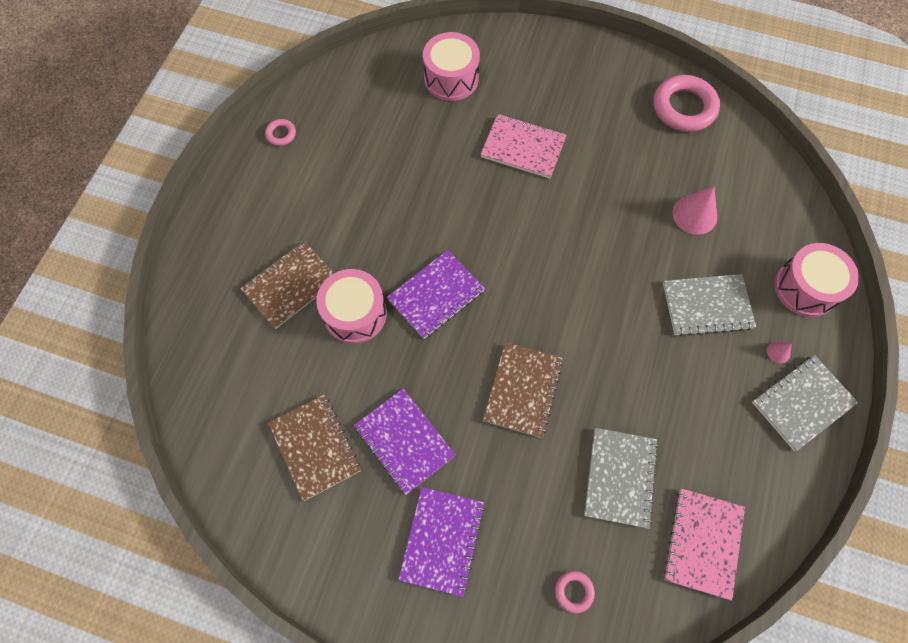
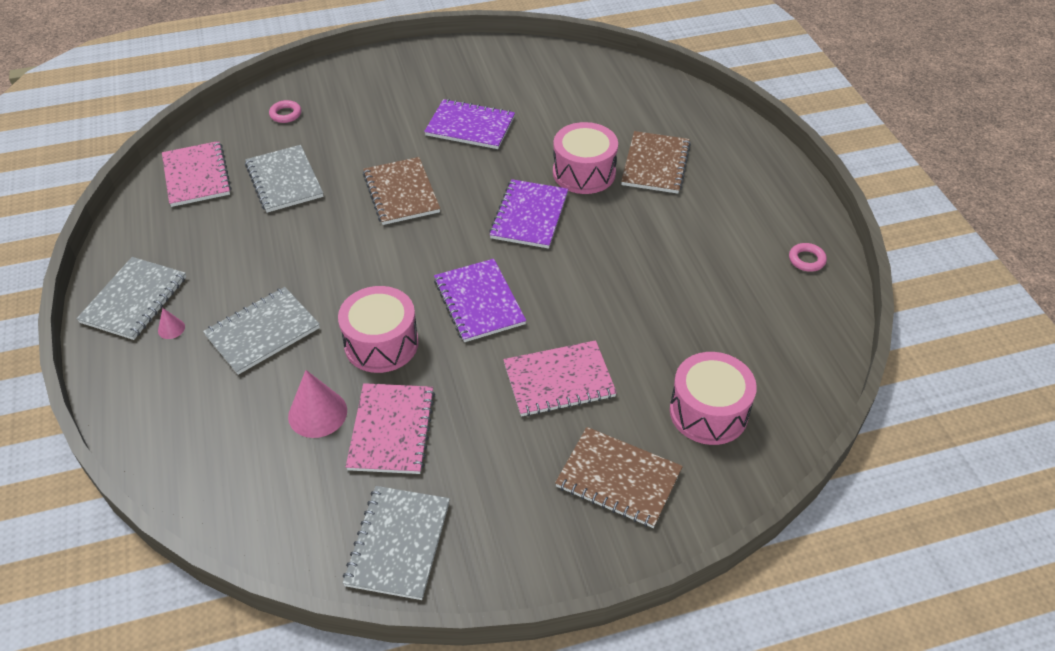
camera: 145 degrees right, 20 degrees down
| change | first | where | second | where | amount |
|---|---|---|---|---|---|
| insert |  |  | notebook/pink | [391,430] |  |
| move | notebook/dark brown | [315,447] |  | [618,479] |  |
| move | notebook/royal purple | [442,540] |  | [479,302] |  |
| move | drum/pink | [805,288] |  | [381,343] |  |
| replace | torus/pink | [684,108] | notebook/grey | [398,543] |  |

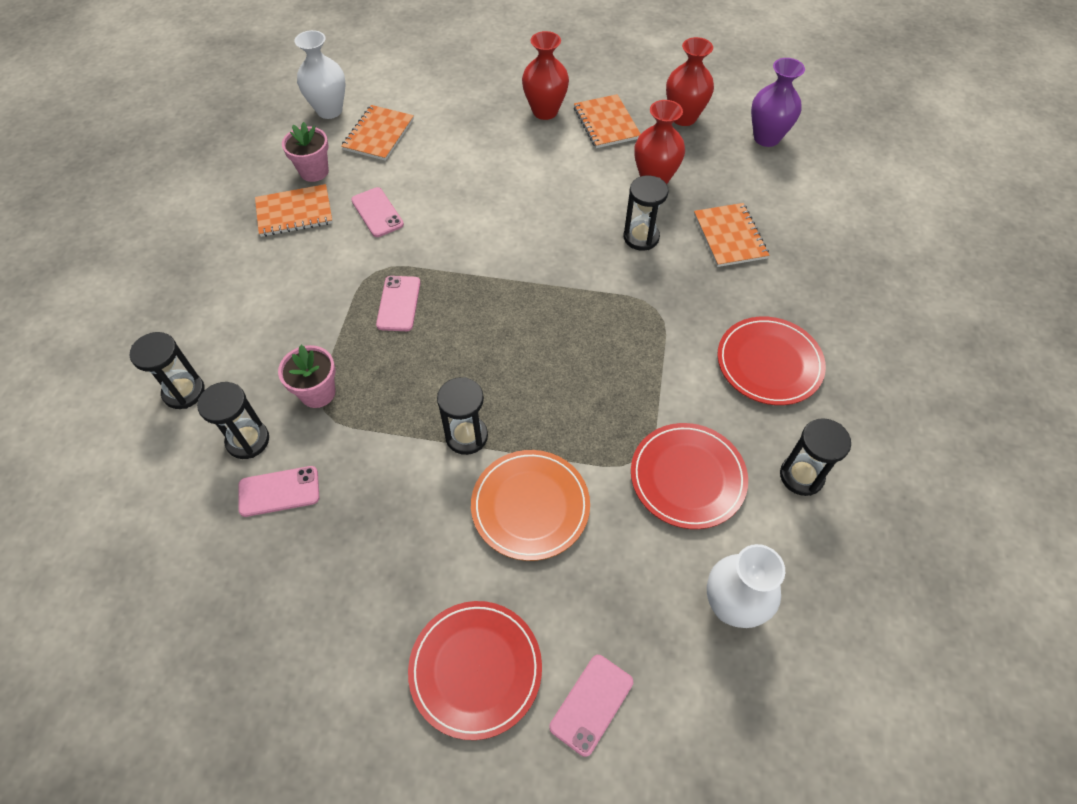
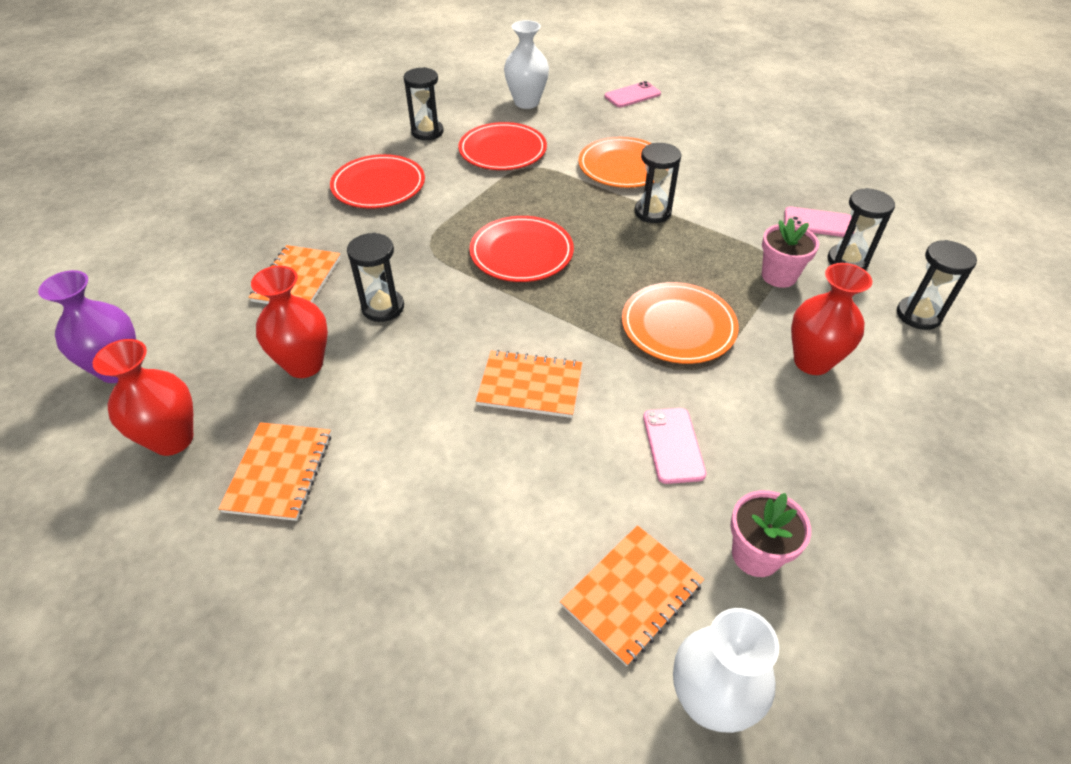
camera: 155 degrees left, 10 degrees down
| change | first | where | second | where | amount |
|---|---|---|---|---|---|
| move | notebook/bright orange | [294,212] |  | [530,386] |  |
| move | flat dish/red | [475,669] |  | [521,253] |  |
| move | vase/red | [545,111] |  | [812,362] |  |
| replace | phone/pink | [399,303] | flat dish/bright orange | [678,326] |  |

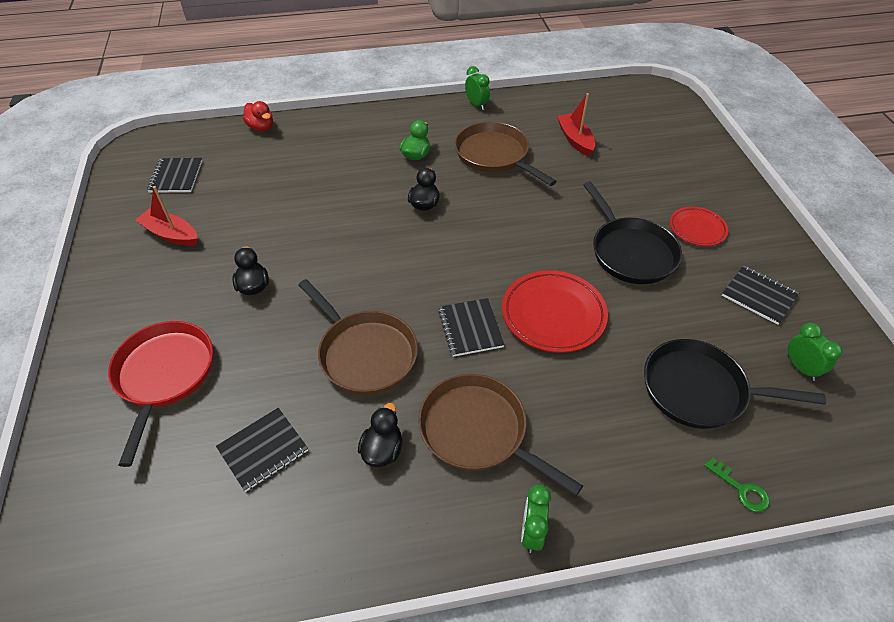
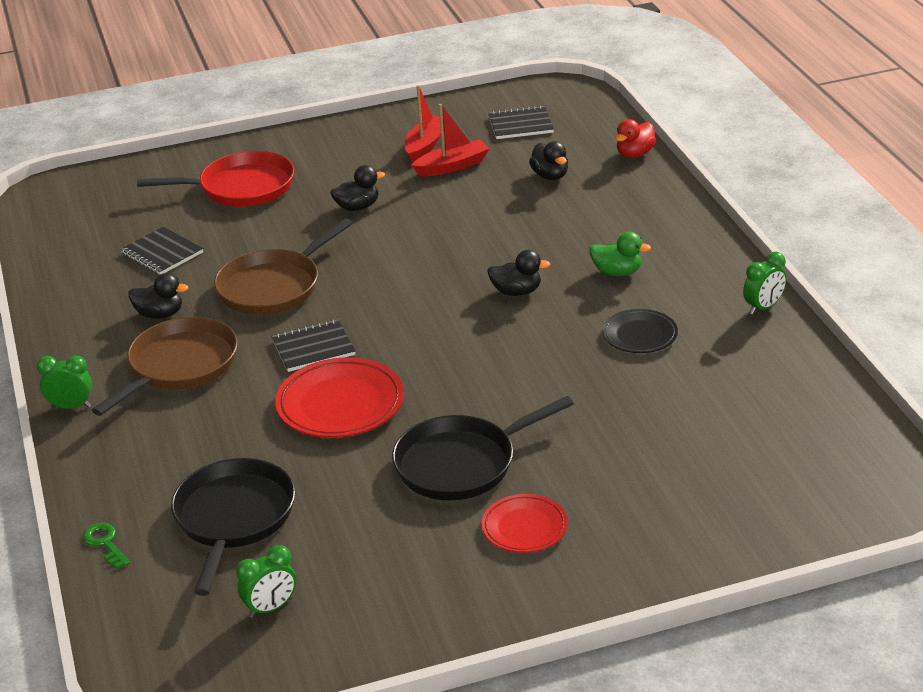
camera: 85 degrees right, 15 degrees down
| change | first | where | second | where | amount |
|---|---|---|---|---|---|
| delete | notebook/jet-black | [759,296] |  |  |  |
| insert |  |  | toy duck/jet-black | [550,176] |  |
| move | boat/red | [575,139] |  | [452,166] |  |
| replace | pan/dark brown | [494,155] | flat dish/jet-black | [639,335] |  |
| rotate | door key/emerald | [741,489] |  | [105,543] | 105 degrees clockwise |

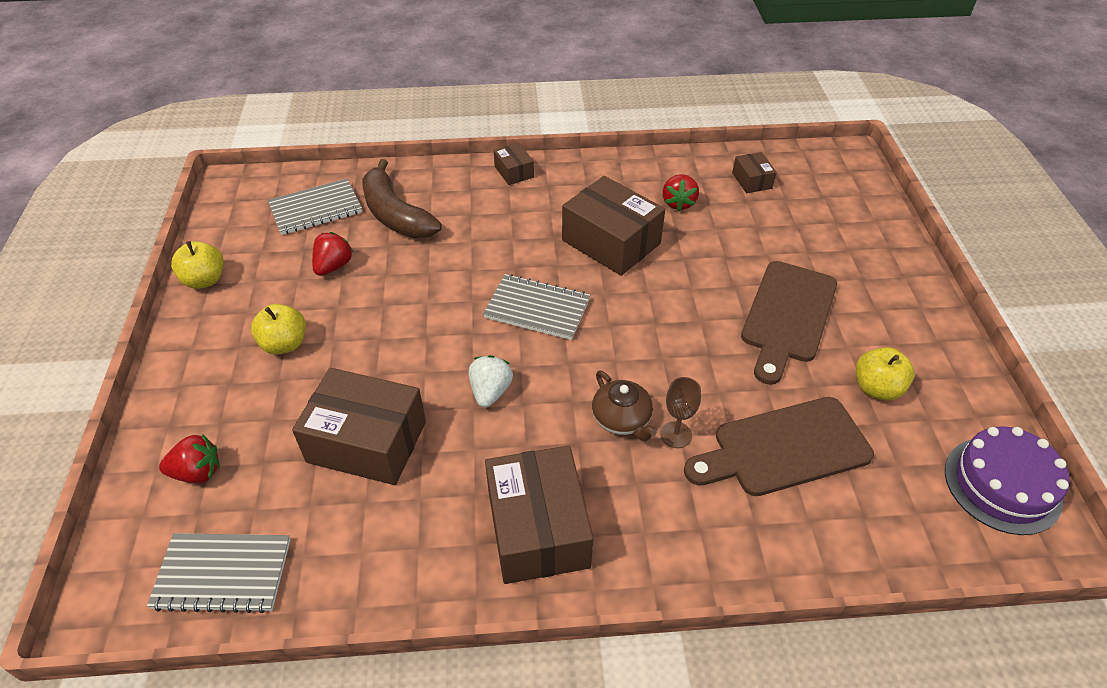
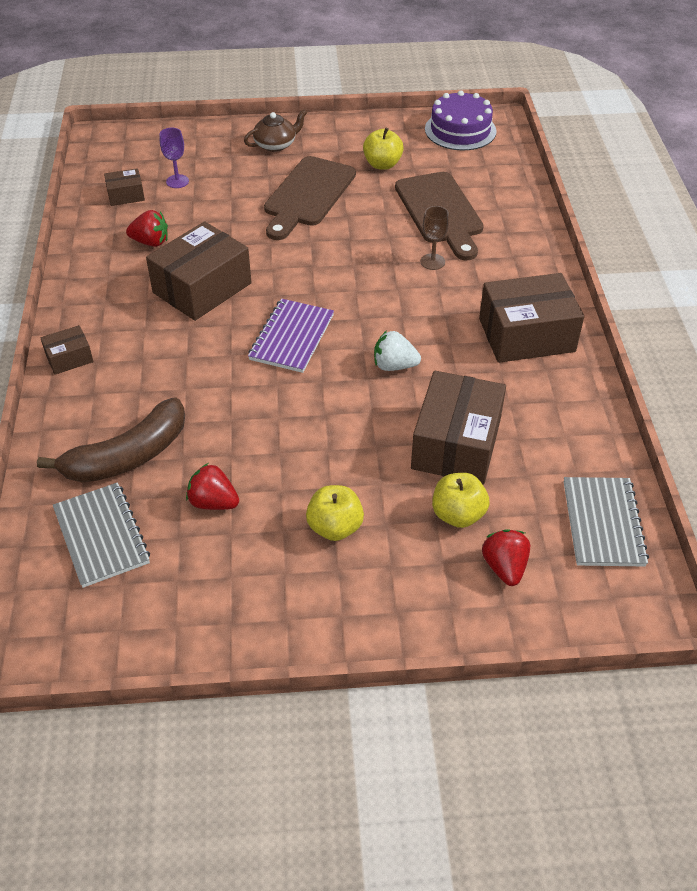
camera: 90 degrees left, 0 degrees up
| change | first | where | second | where | amount |
|---|---|---|---|---|---|
| insert |  |  | chalice/royal purple | [177,181] |  |
| move | toy apple/golden | [205,280] |  | [458,514] |  |
| move | teapot/dark brown | [622,419] |  | [276,144] |  |
| recolor | notebook/grey | [537,309] | notebook/royal purple | [292,337] |  |
| rotate | cutting board/dark brown | [787,316] |  | [307,195] | 90 degrees clockwise |

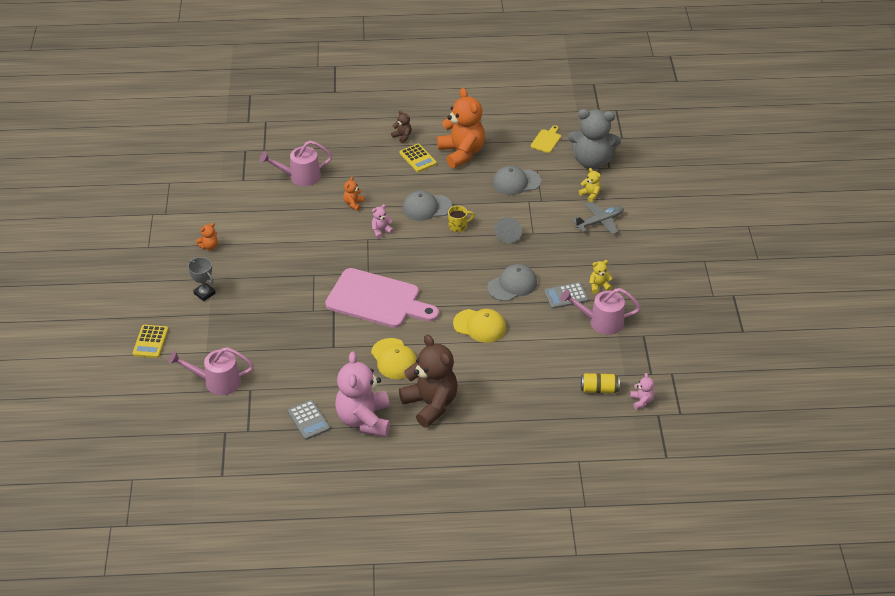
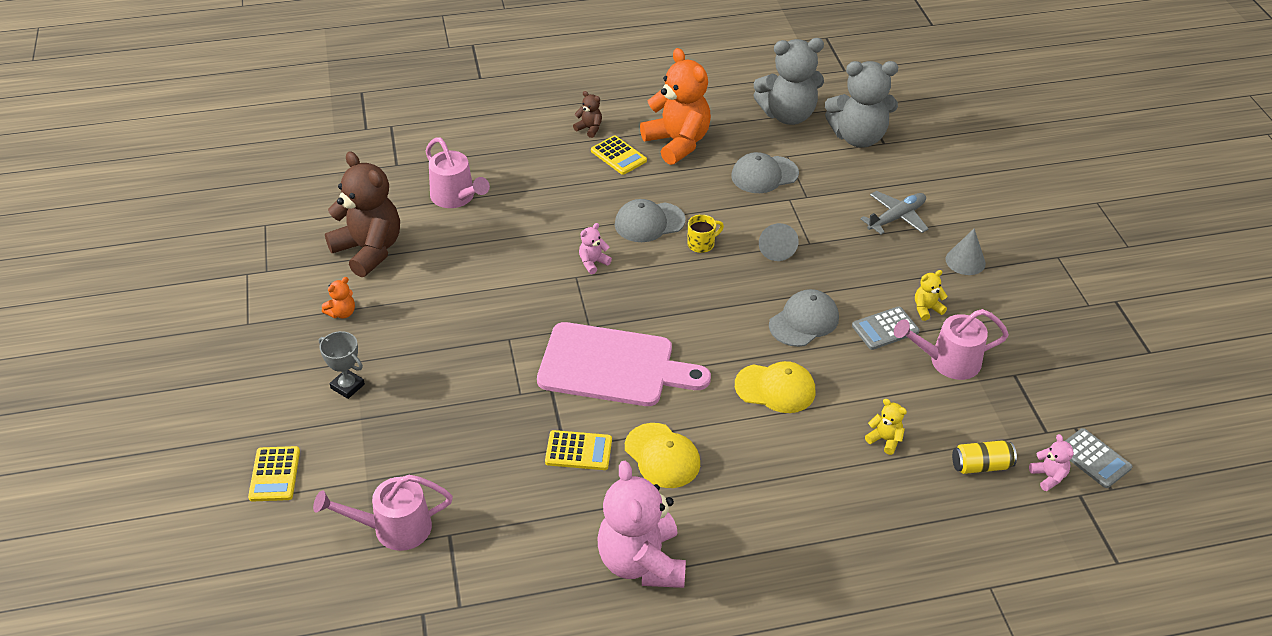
camera: 10 degrees left, 0 degrees up
| change | first | where | second | where | amount |
|---|---|---|---|---|---|
| delete | teddy bear/bright orange | [353,204] |  |  |  |
| insert |  |  | calculator/golden | [578,451] |  |
| insert |  |  | solid cone/grey | [965,261] |  |
| move | calculator/grey | [308,420] |  | [1093,458] |  |
| move | teddy bear/dark brown | [430,404] |  | [369,250] |  |
| move | teddy bear/golden | [590,195] |  | [885,440] |  |
| replace | cutting board/golden | [546,140] | teddy bear/grey | [788,115] |  |
| rotate | watering pot/pink | [300,177] |  | [456,198] | 105 degrees counterclockwise |

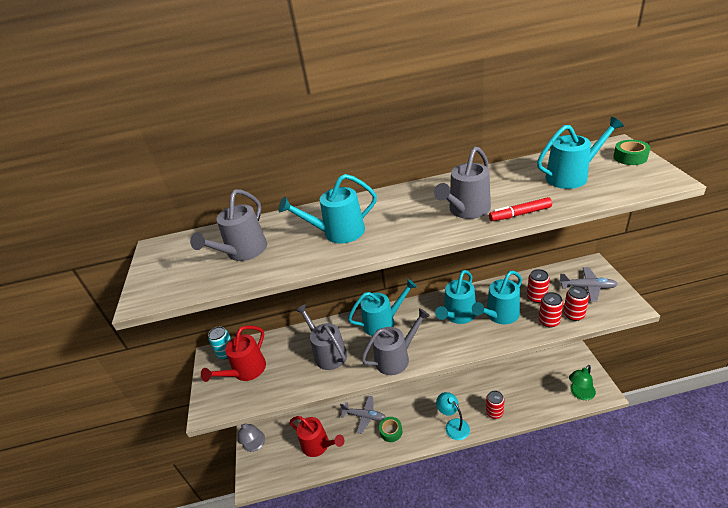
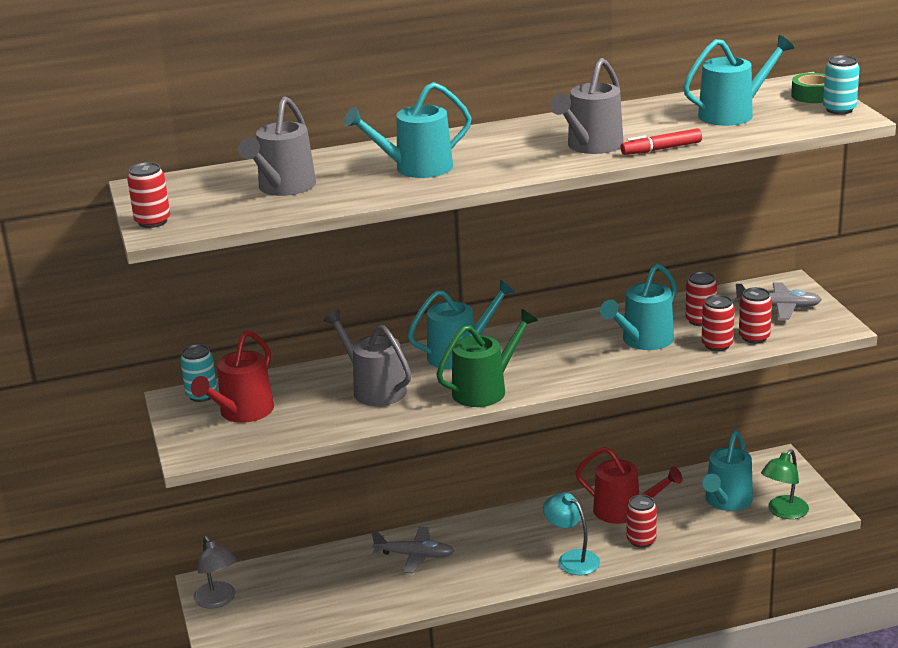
camera: 10 degrees left, 10 degrees down
| change | first | where | second | where | amount |
|---|---|---|---|---|---|
| delete | tape/emerald | [391,431] |  |  |  |
| insert |  |  | soda can/red | [152,221] |  |
| insert |  |  | soda can/turquoise | [839,109] |  |
| move | watering pot/red | [318,445] |  | [624,511] |  |
| move | watering pot/turquoise | [458,315] |  | [726,501] |  |
| recolor | watering pot/grey | [396,358] | watering pot/emerald | [485,390] |  |

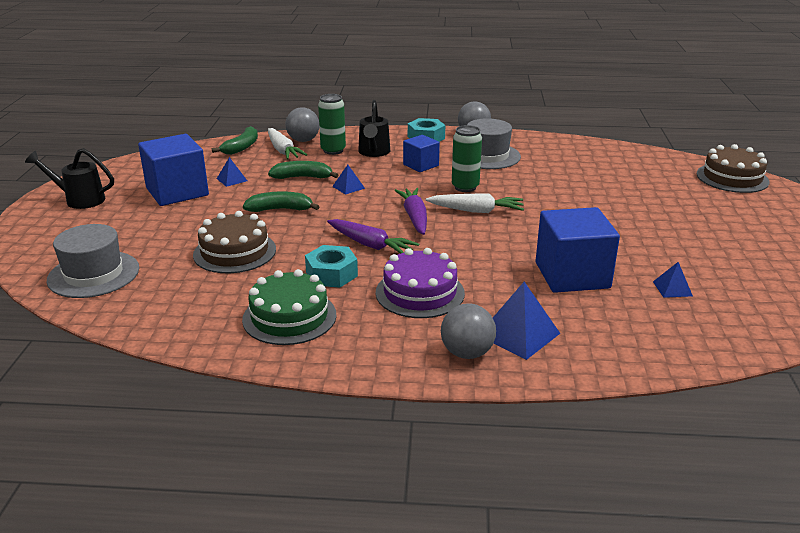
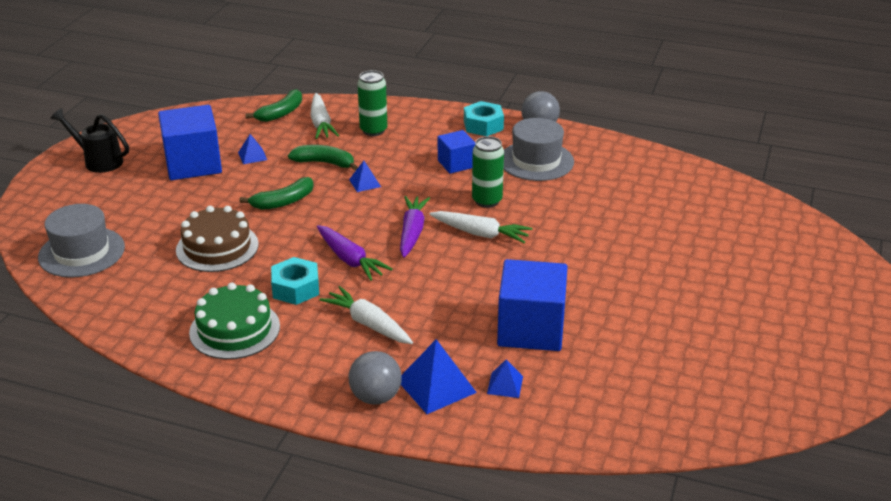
camera: 15 degrees right, 5 degrees up
| change | first | where | second | where | amount |
|---|---|---|---|---|---|
| delete | play ball/grey | [303,140] |  |  |  |
| delete | watering pot/jet-black | [373,153] |  |  |  |
| delete | cake/dark brown | [732,178] |  |  |  |
| move | pyramid/royal blue | [672,288] |  | [505,385] |  |
| replace | cake/royal purple | [420,293] | root vegetable/snow-white | [368,324] |  |
| rotate | toy banana/emerald | [280,209] |  | [283,202] | 135 degrees clockwise |

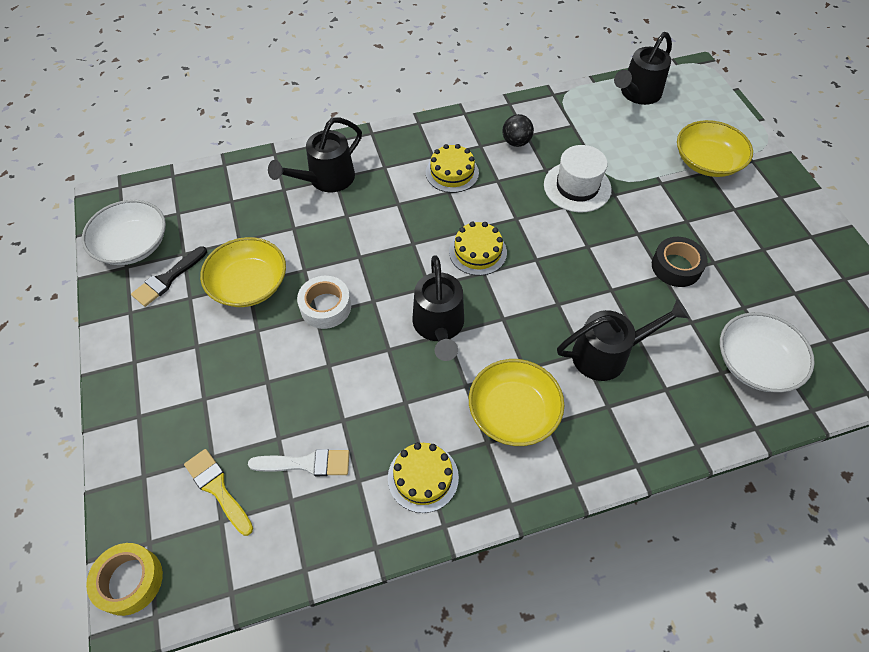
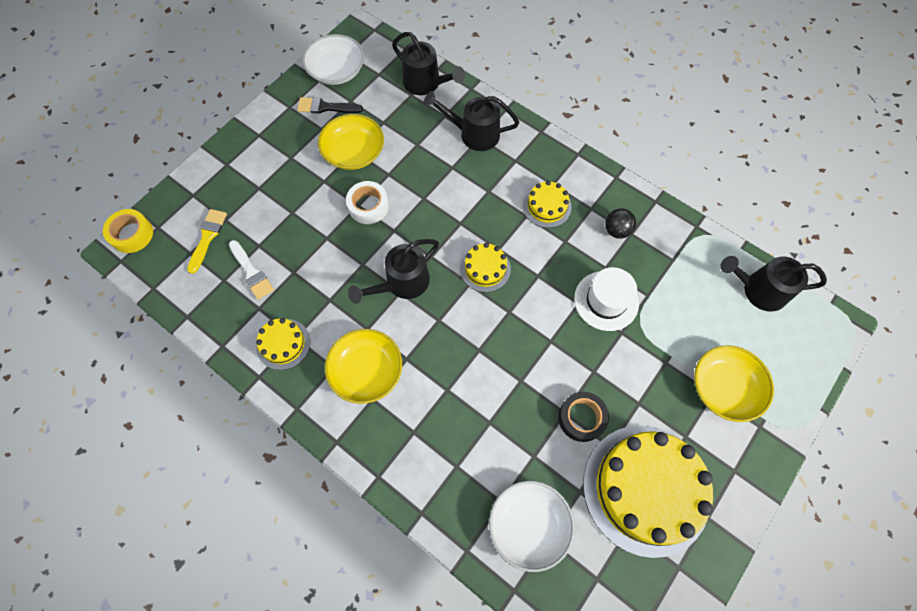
camera: 55 degrees right, 10 degrees up
| change | first | where | second | where | amount |
|---|---|---|---|---|---|
| insert |  |  | cake/golden | [646,489] |  |
| move | watering pot/jet-black | [608,354] |  | [426,84] |  |

